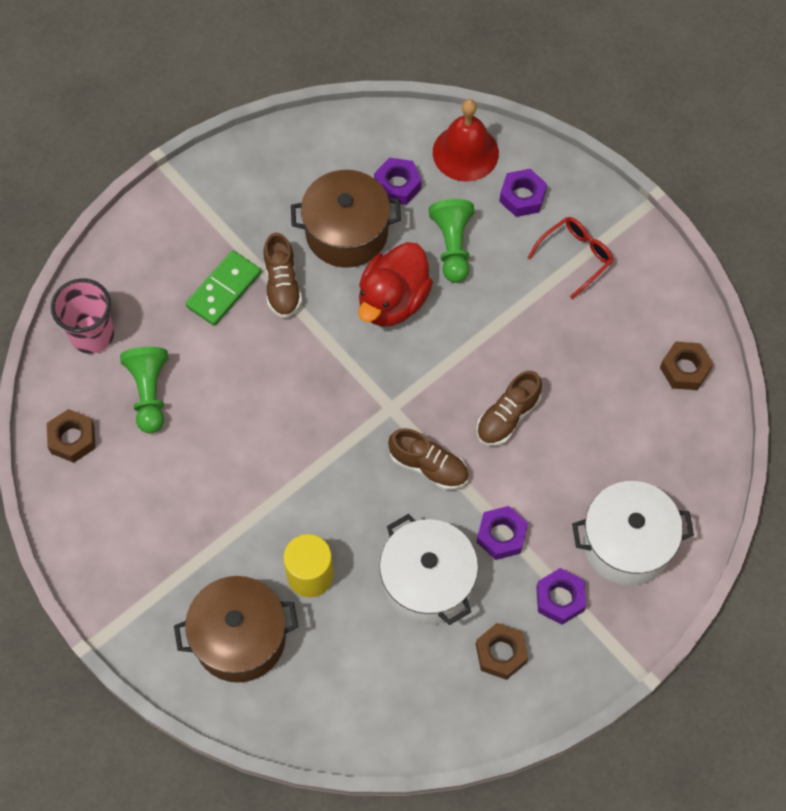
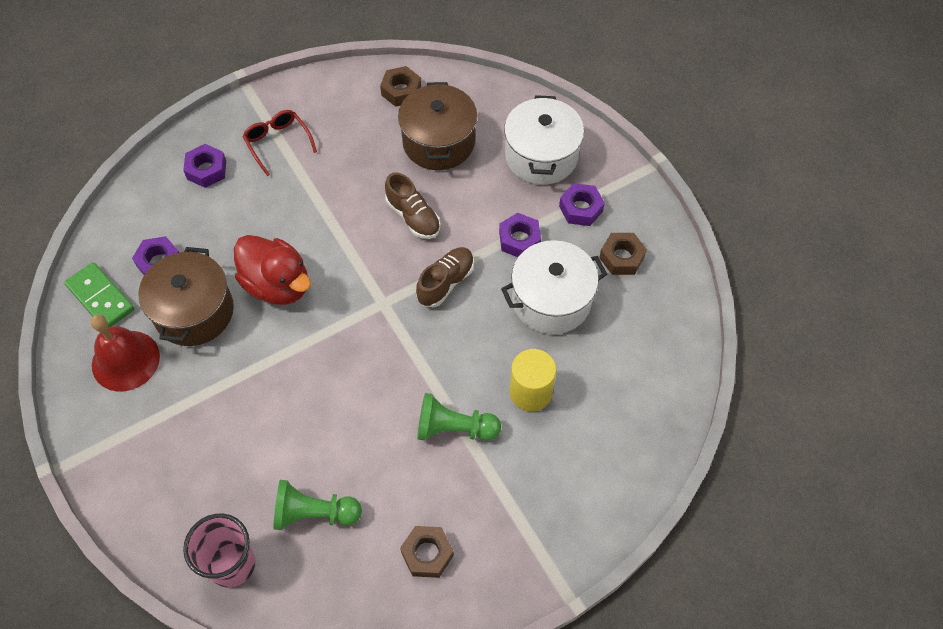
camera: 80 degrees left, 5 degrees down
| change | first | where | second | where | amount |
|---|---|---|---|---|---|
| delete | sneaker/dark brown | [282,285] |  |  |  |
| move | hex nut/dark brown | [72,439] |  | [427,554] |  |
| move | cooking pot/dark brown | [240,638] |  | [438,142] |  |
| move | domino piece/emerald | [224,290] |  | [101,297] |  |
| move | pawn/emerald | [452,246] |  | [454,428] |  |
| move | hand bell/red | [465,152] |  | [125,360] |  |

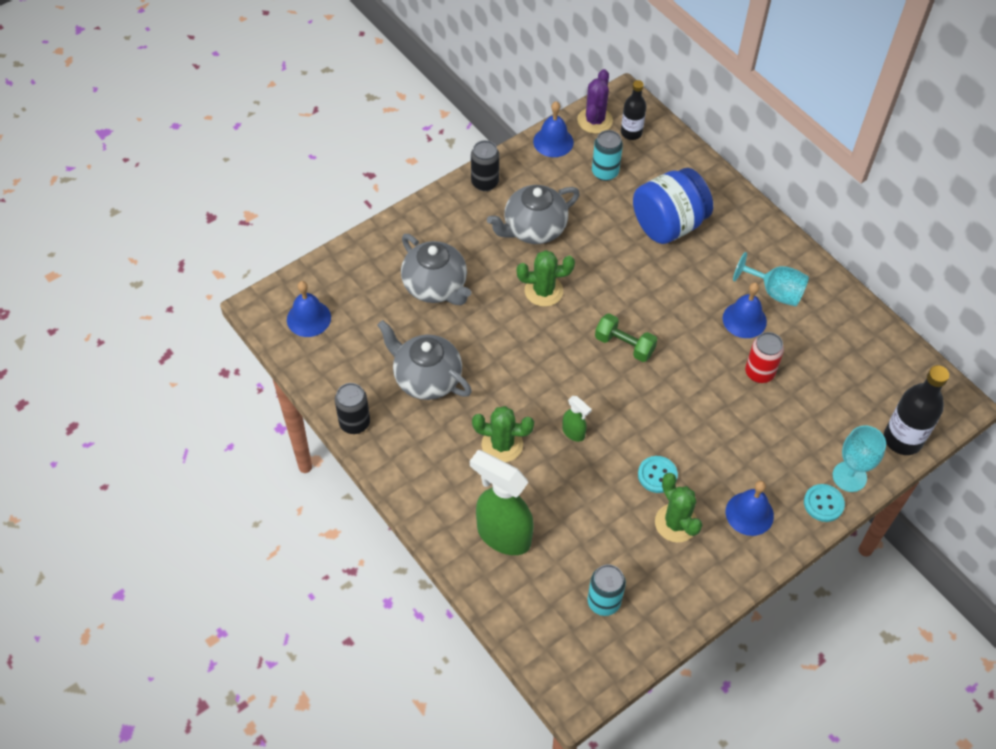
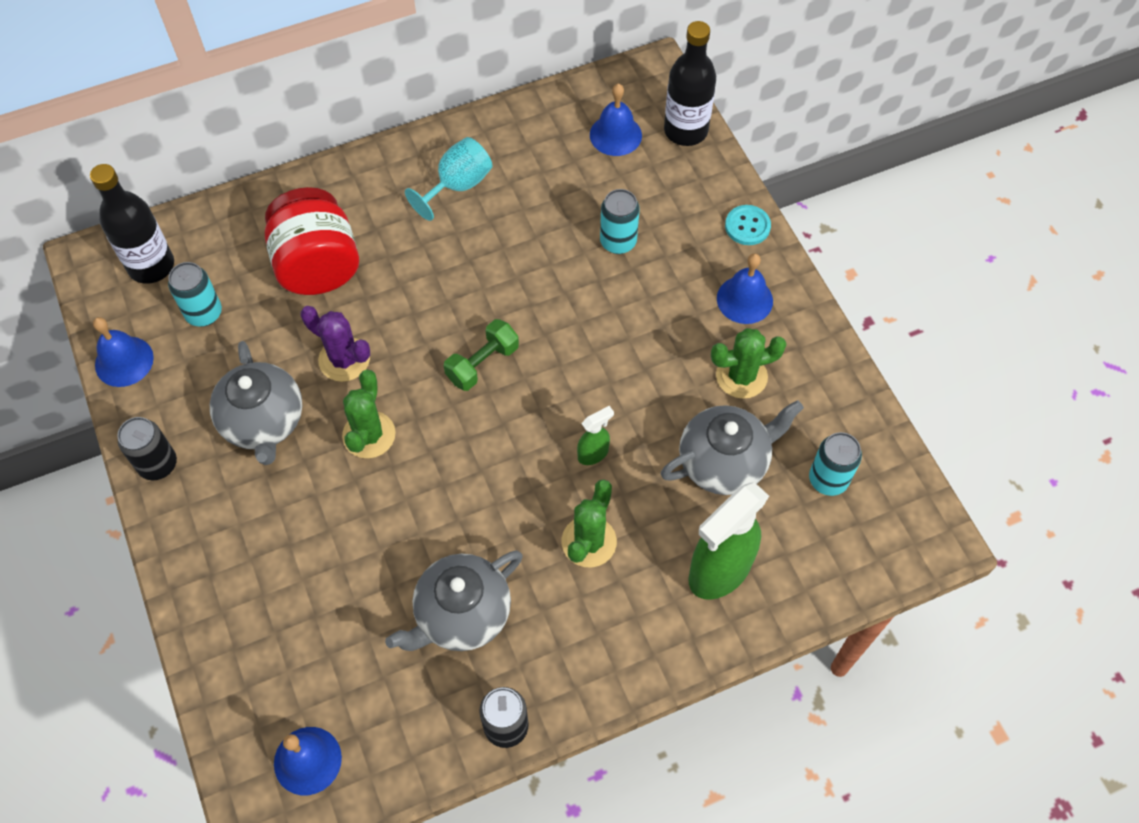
camera: 75 degrees left, 5 degrees up
| change | first | where | second | where | amount |
|---|---|---|---|---|---|
| delete | button/turquoise | [657,475] |  |  |  |
| delete | soda can/red | [759,373] |  |  |  |
| delete | chalice/turquoise | [849,476] |  |  |  |
| insert |  |  | soda can/turquoise | [618,242] |  |
| move | teapot/grey | [435,287] |  | [724,462] |  |
| move | cactus/royal purple | [594,120] |  | [344,359] |  |
| move | hand bell/royal blue | [744,320] |  | [615,135] |  |
| recolor | jar/royal blue | [668,225] | jar/red | [318,265] |  |
| resize | drink bottle/jet-black | [631,133] |  | [151,266] | x1.56 |

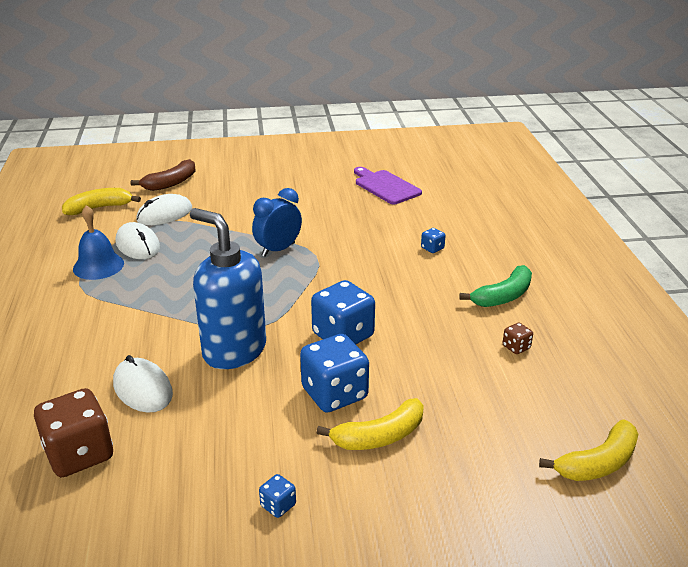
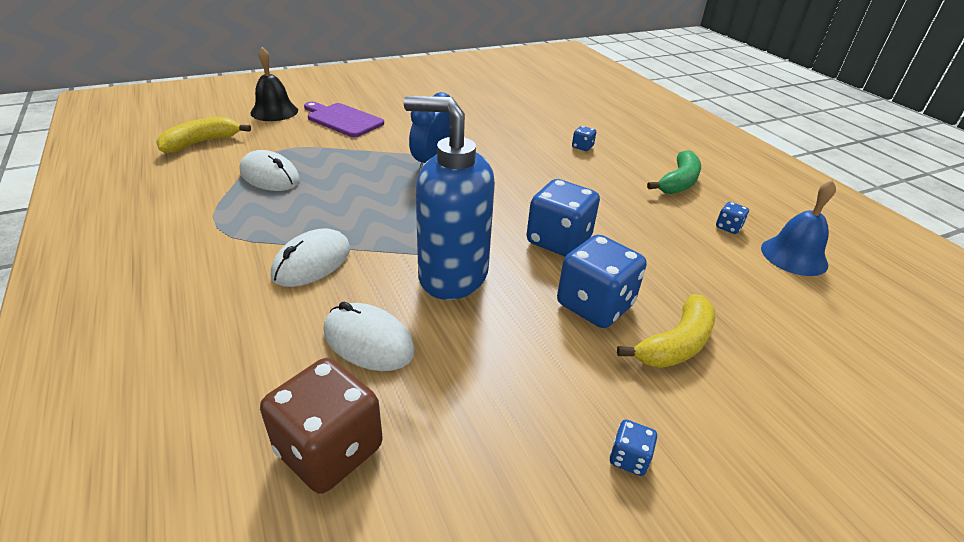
camera: 20 degrees left, 5 degrees up
| change | first | where | second | where | amount |
|---|---|---|---|---|---|
| delete | toy banana/golden | [598,463] |  |  |  |
| move | hand bell/royal blue | [98,266] |  | [794,256] |  |
| move | PC mouse/snow-white | [164,214] |  | [312,262] |  |
| move | cutting board/royal purple | [385,186] |  | [343,119] |  |
| replace | toy banana/dark brown | [171,183] | hand bell/jet-black | [274,111] |  |
| recolor | game die/dark brown | [516,347] | game die/royal blue | [728,227] |  |

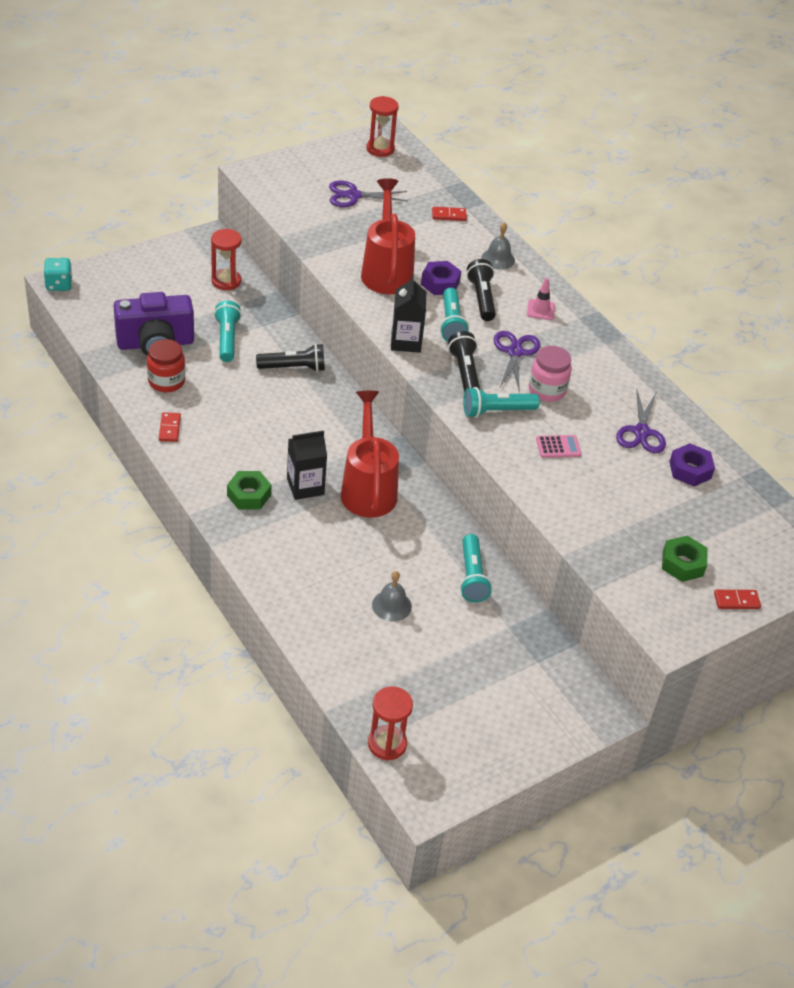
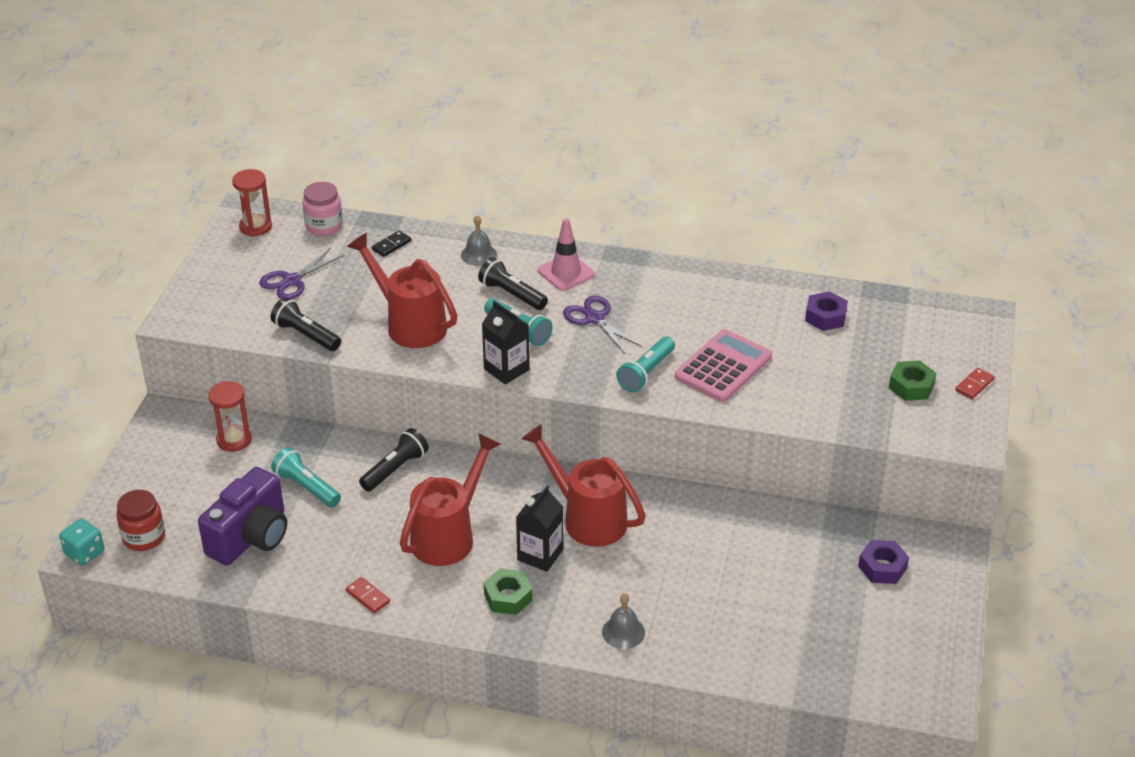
camera: 40 degrees left, 5 degrees down
| change | first | where | second | where | amount |
|---|---|---|---|---|---|
| delete | sand timer/red | [387,744] |  |  |  |
| delete | pocket torch/turquoise | [472,576] |  |  |  |
| delete | scissors/royal purple | [641,432] |  |  |  |
| insert |  |  | watering pot/red | [448,536] |  |
| move | jar/red | [166,381] |  | [144,537] |  |
| move | hand bell/grey | [391,605] |  | [623,632] |  |
| move | hex nut/royal purple | [440,283] |  | [882,567] |  |
| move | pocket torch/jet-black | [465,373] |  | [306,335] |  |
| move | jar/pink | [547,390] |  | [324,226] |  |
| recolor | domino piece/red | [449,215] | domino piece/jet-black | [391,245] |  |
| resize | road cone/pink | [540,310] |  | [566,272] | x1.56 |
| resize | calculator/pink | [558,447] |  | [723,367] | x2.11 |

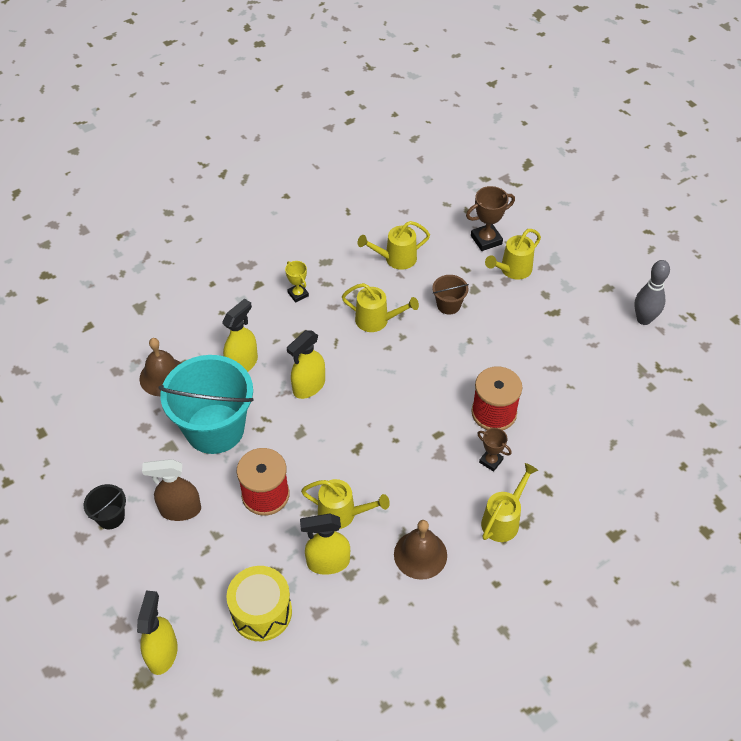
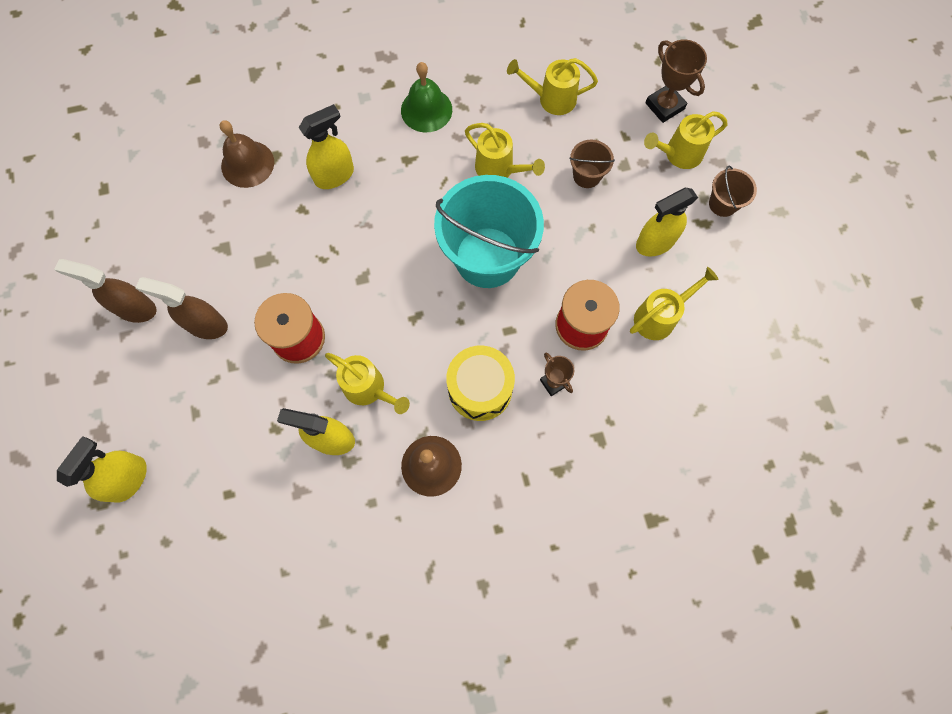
camera: 20 degrees right, 20 degrees up
| change | first | where | second | where | amount |
|---|---|---|---|---|---|
| delete | skittle/grey | [644,319] |  |  |  |
| insert |  |  | bucket/dark brown | [723,204] |  |
| move | bucket/turquoise | [215,428] |  | [487,257] |  |
| move | drum/golden | [261,612] |  | [480,389] |  |
| move | spray bottle/golden | [308,386] |  | [655,242] |  |
| move | watering pot/golden | [503,520] |  | [660,317] |  |
| replace | bucket/jet-black | [110,517] | spray bottle/dark brown | [135,308] |  |
| replace | trophy/golden | [298,294] | hand bell/emerald | [426,110] |  |
| rotate | trophy/dark brown | [486,240] |  | [664,106] | 60 degrees clockwise |

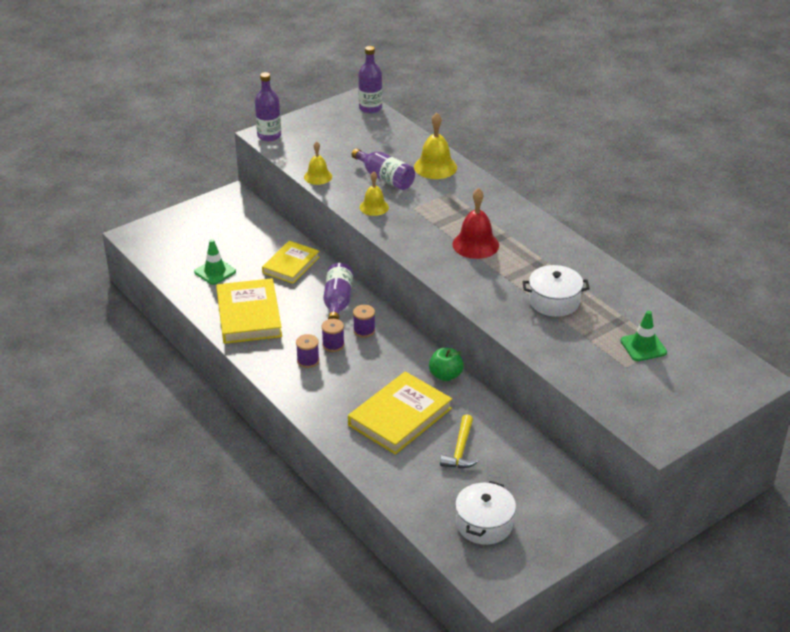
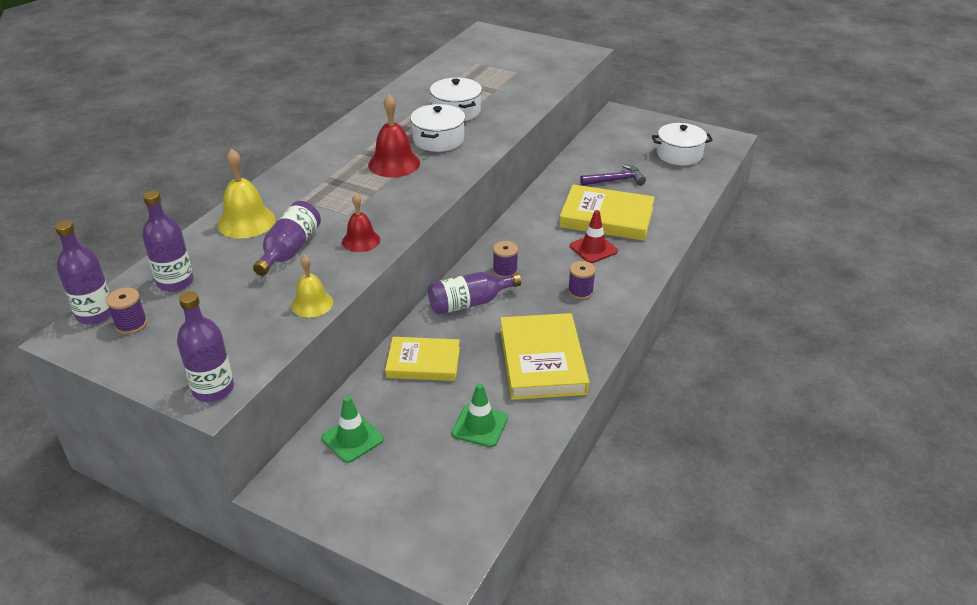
camera: 115 degrees left, 0 degrees up
| change | first | where | second | where | amount |
|---|---|---|---|---|---|
| delete | toy apple/emerald | [445,375] |  |  |  |
| insert |  |  | drink bottle/royal purple | [175,282] |  |
| insert |  |  | cooking pot/snow-white | [438,140] |  |
| insert |  |  | road cone/red | [593,249] |  |
| move | reel of thread/royal purple | [333,345] |  | [131,324] |  |
| move | road cone/emerald | [643,347] |  | [352,439] |  |
| recolor | hand bell/golden | [374,207] | hand bell/red | [361,240] |  |
| recolor | claw hammer/golden | [460,450] | claw hammer/royal purple | [615,180] |  |
| rotate | book/golden | [249,315] |  | [542,361] | 60 degrees counterclockwise |

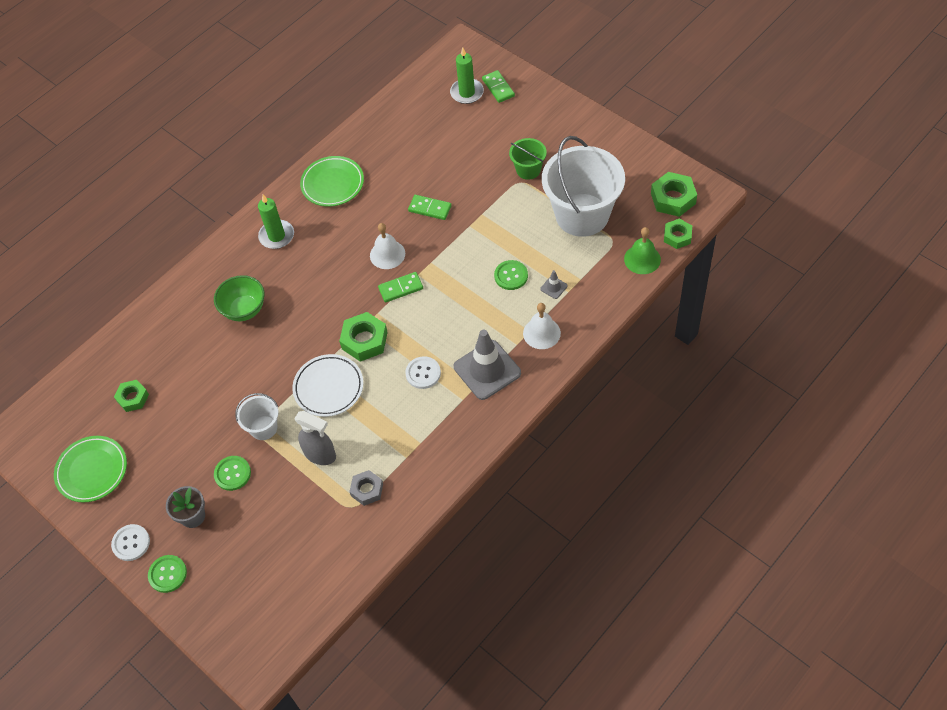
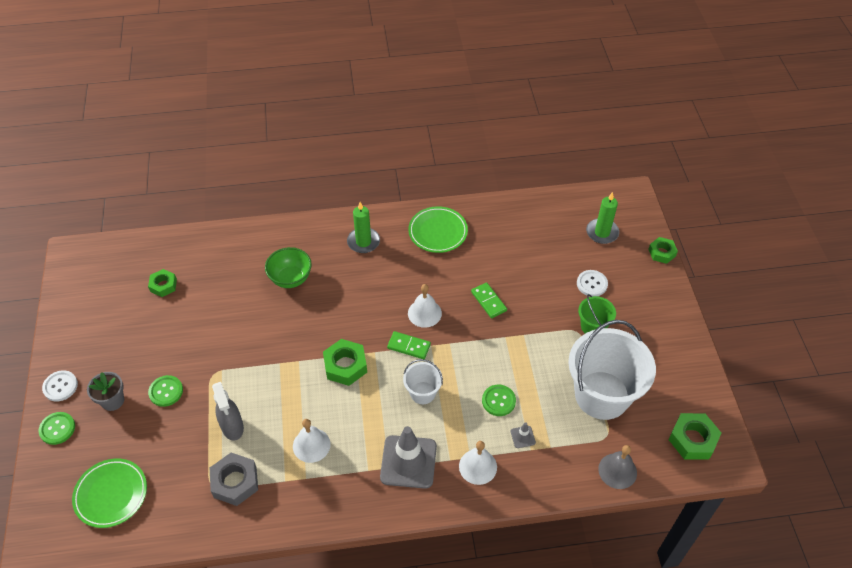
camera: 35 degrees right, 5 degrees down
| change | first | where | second | where | amount |
|---|---|---|---|---|---|
| delete | flat dish/snow-white | [328,387] |  |  |  |
| delete | domino piece/emerald | [498,88] |  |  |  |
| insert |  |  | hand bell/snow-white | [311,445] |  |
| move | flat dish/emerald | [92,471] |  | [111,494] |  |
| move | bucket/snow-white | [263,428] |  | [423,393] |  |
| move | button/snow-white | [423,373] |  | [592,284] |  |
| move | hex nut/emerald | [677,236] |  | [662,253] |  |
| recolor | hand bell/emerald | [642,259] | hand bell/grey | [617,471] |  |
| resize | hex nut/grey | [367,490] |  | [235,482] | x1.53 |

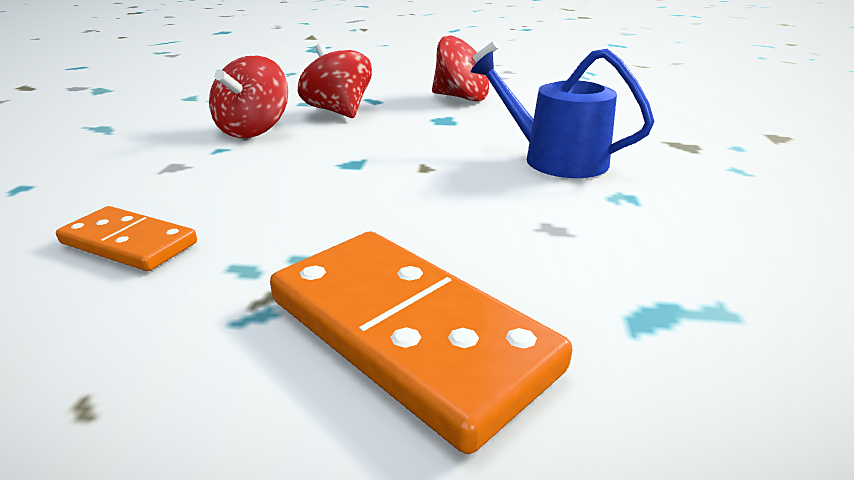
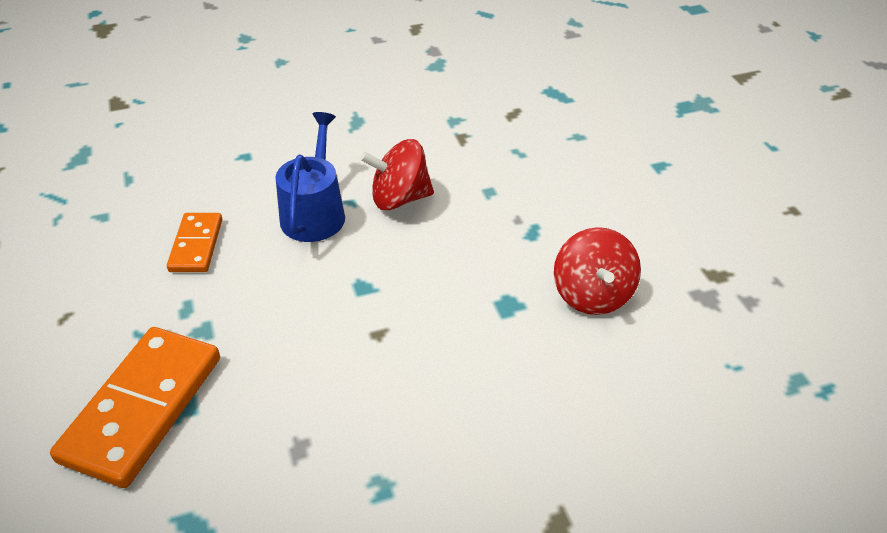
camera: 65 degrees right, 15 degrees up
| change | first | where | second | where | amount |
|---|---|---|---|---|---|
| delete | toy top/red | [338,111] |  |  |  |
| move | watering pot/royal blue | [555,159] |  | [315,212] |  |

